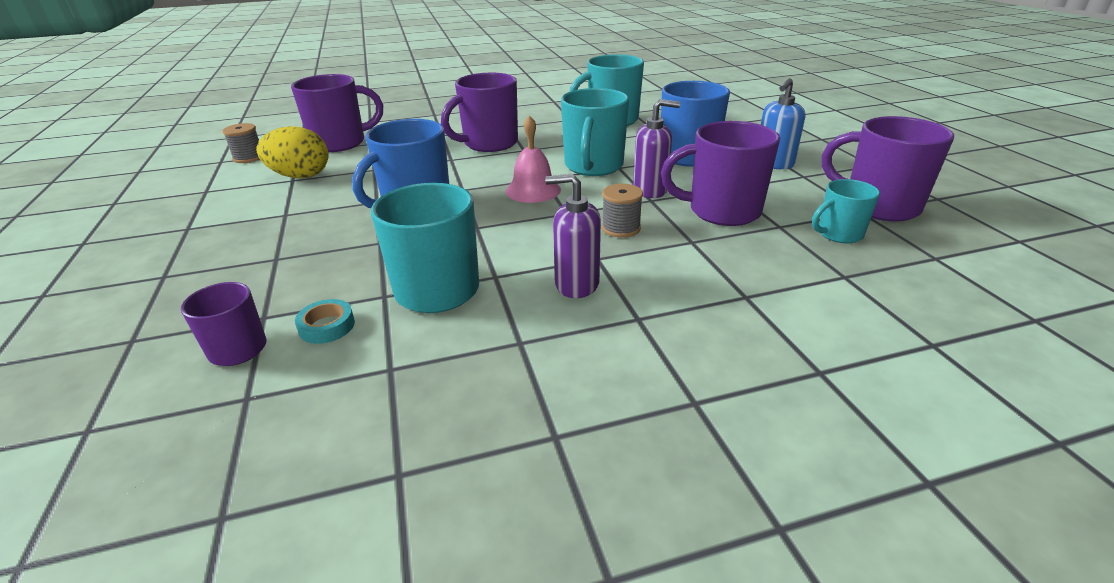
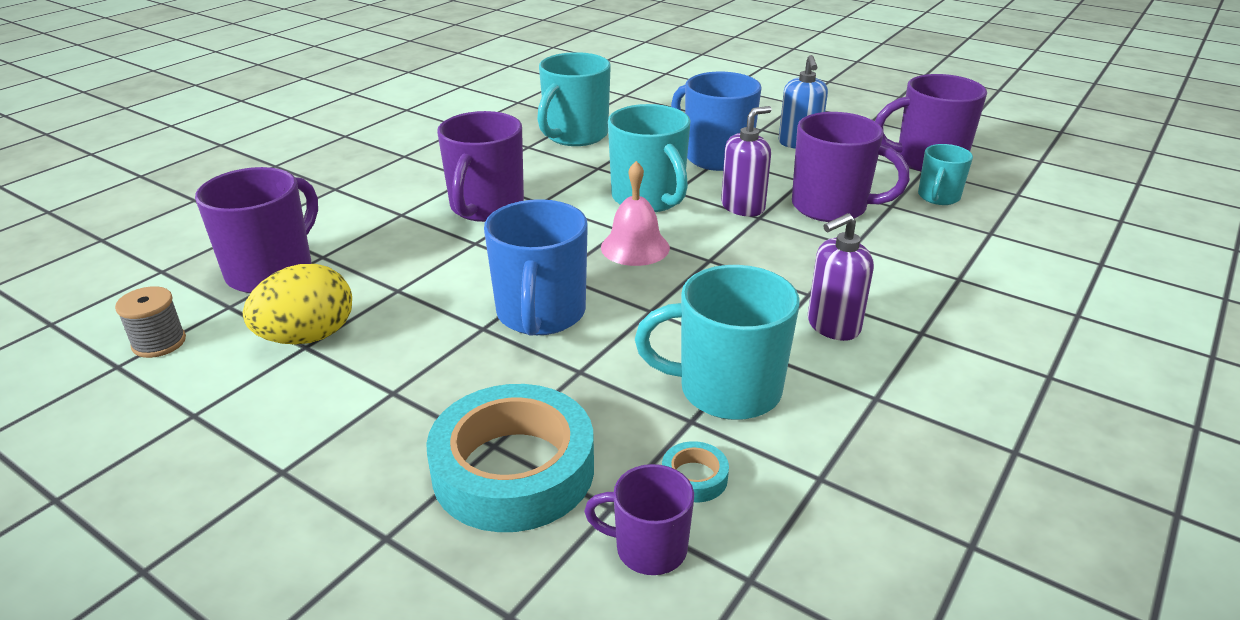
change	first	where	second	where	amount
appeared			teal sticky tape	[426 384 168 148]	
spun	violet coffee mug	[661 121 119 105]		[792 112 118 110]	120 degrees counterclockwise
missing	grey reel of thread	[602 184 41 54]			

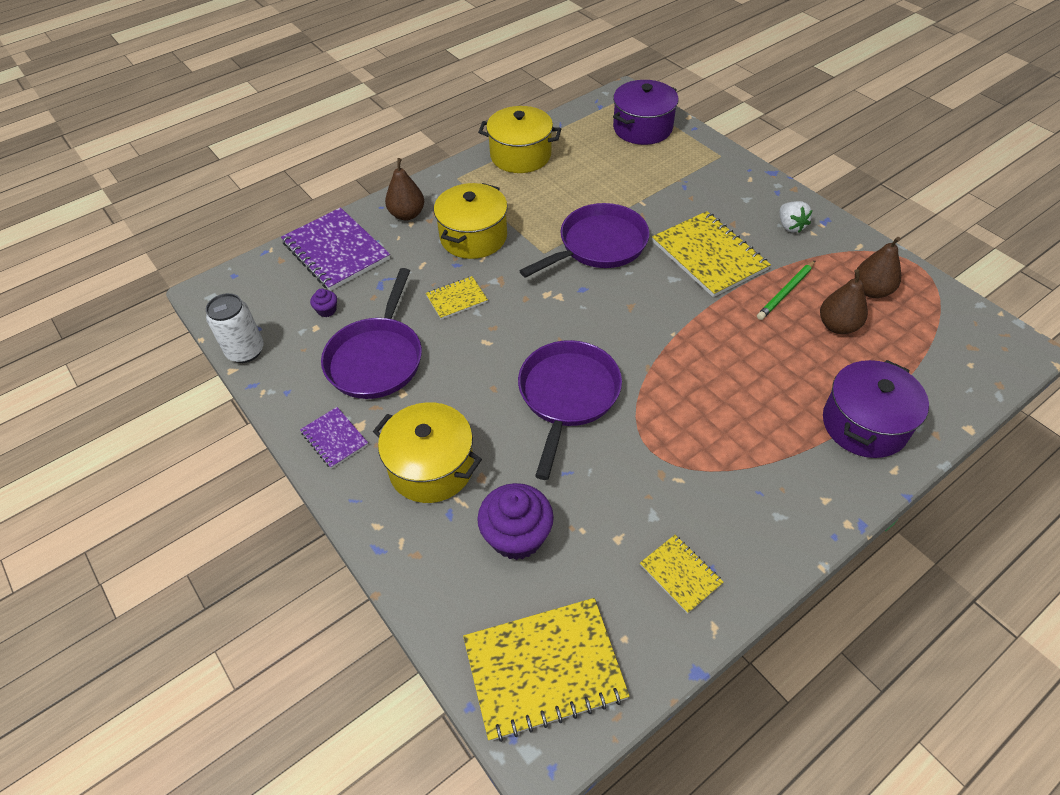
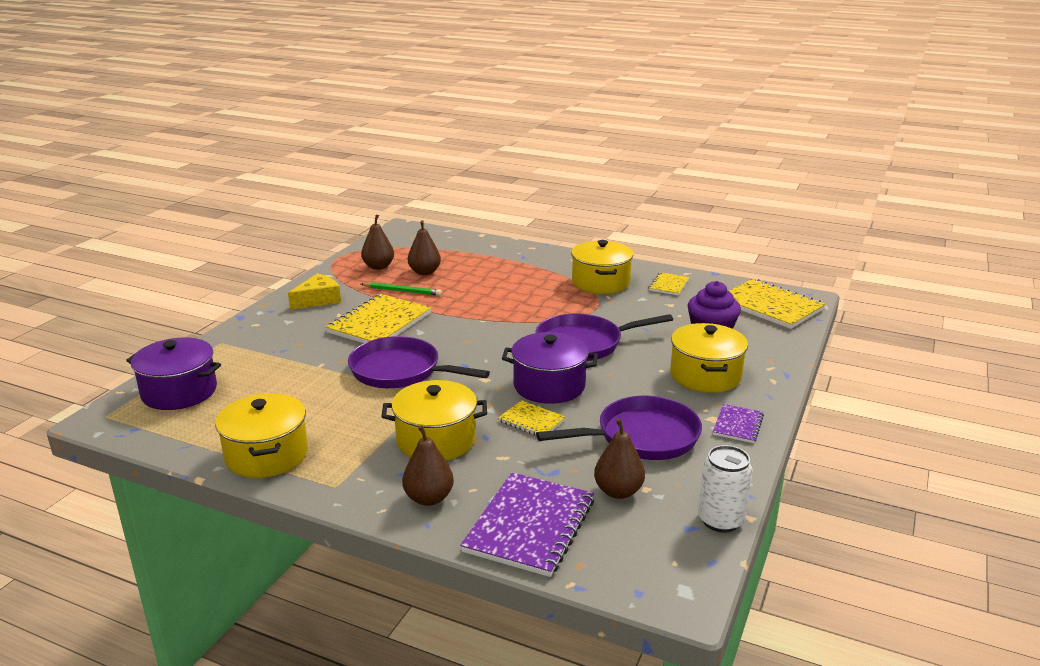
change	first	where	second	where	amount
exchanged	snow-white toy strawberry	[780 201 32 32]	yellow piece of cheese	[288 273 53 37]	
relocated	violet cooking pot	[823 360 106 98]		[502 332 96 72]	
appeared			yellow cooking pot	[571 240 62 54]	
exchanged	violet fairy cake	[310 289 27 28]	brown pear fruit	[594 419 51 80]	

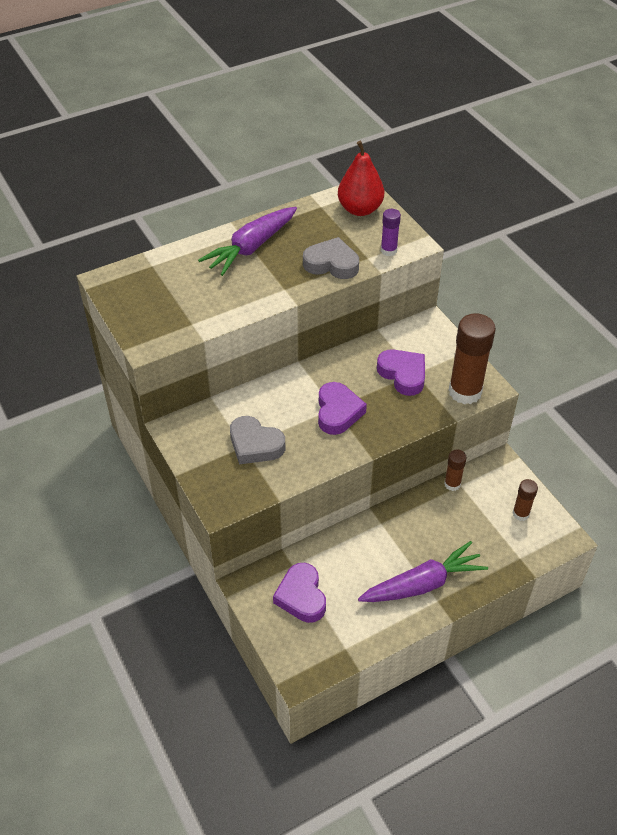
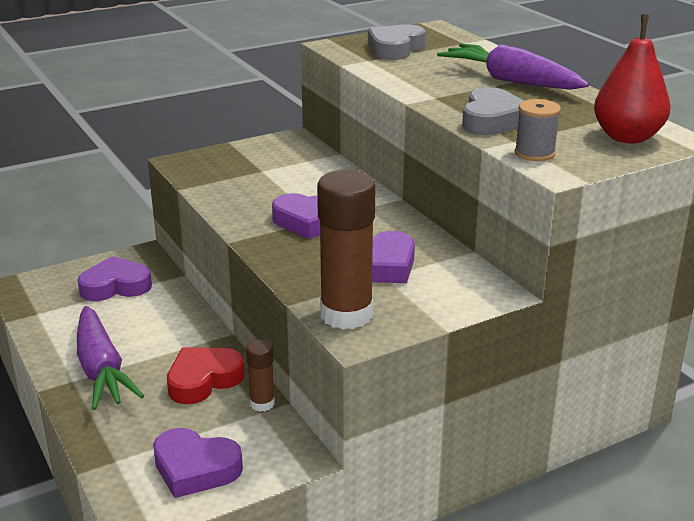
change	first	where	second	where	amount
exchanged	brown glue stick	[512 479 26 42]	violet heart shape	[153 428 90 70]	
appeared			red heart shape	[167 347 78 57]	
relocated	grey heart shape	[230 416 55 48]		[368 25 58 35]	
exchanged	violet glue stick	[381 209 20 47]	grey reel of thread	[515 99 46 62]	

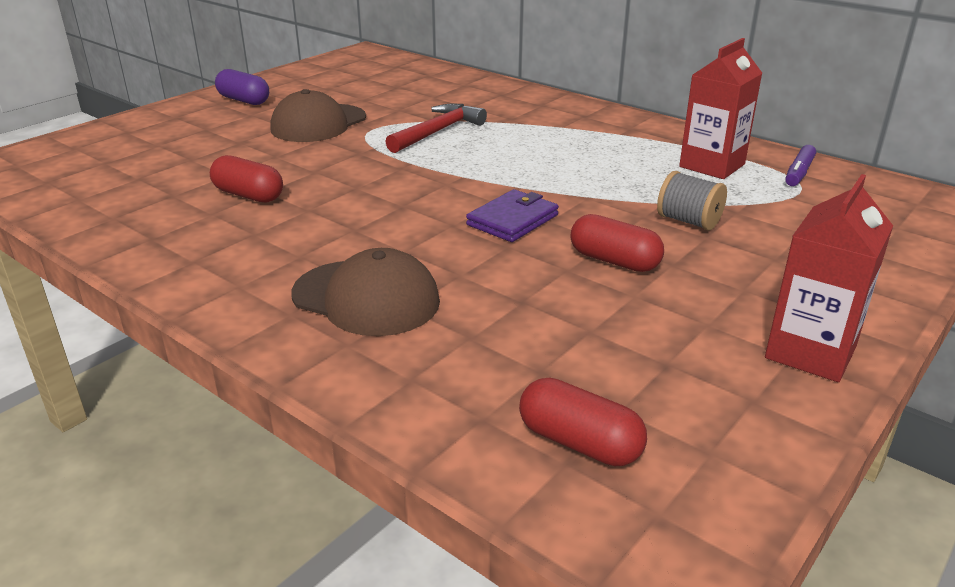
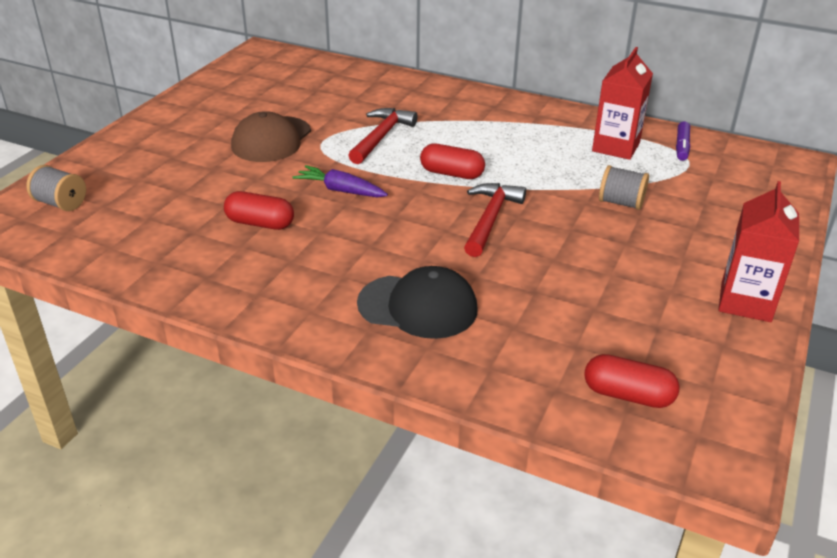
change	first	where	second	where	amount
appeared			grey reel of thread	[26 165 60 46]	
appeared			violet toy carrot	[292 165 96 32]	
colour	brown cap	[291 248 149 88]	ebony cap	[357 266 121 73]	
relocated	red pill	[571 214 93 58]		[420 144 65 35]	
exchanged	violet billfold	[466 189 93 53]	red claw hammer	[464 183 62 74]	
missing	violet pill	[215 69 54 36]			

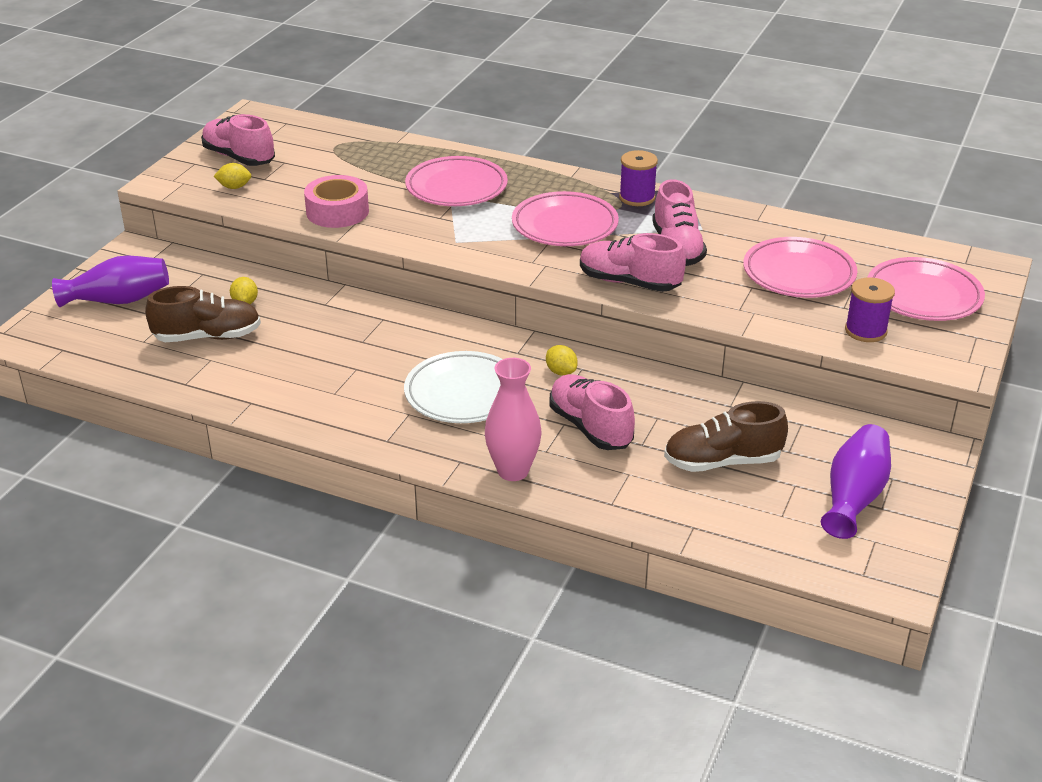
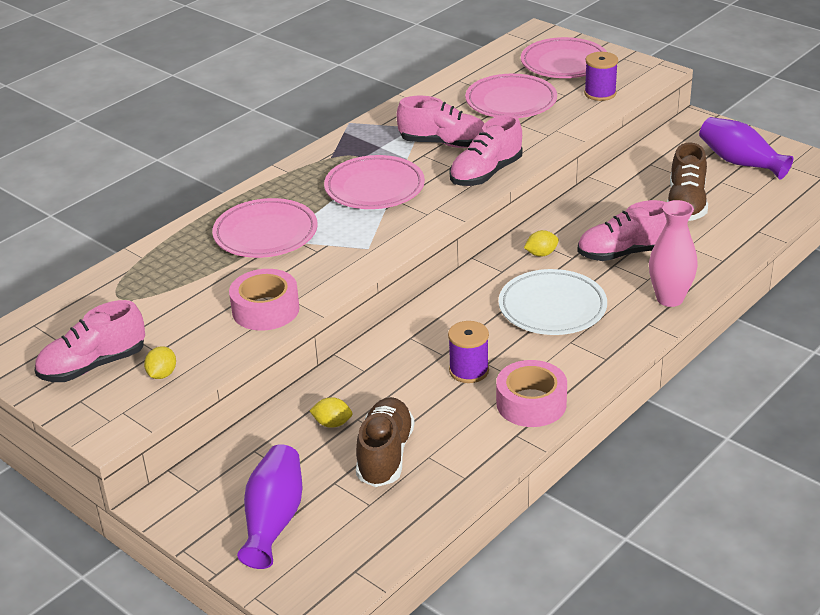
change	first	where	second	where	amount
relocated	violet reel of thread	[619 150 39 56]		[448 321 41 62]	
appeared			rosy sticky tape	[496 360 71 67]	

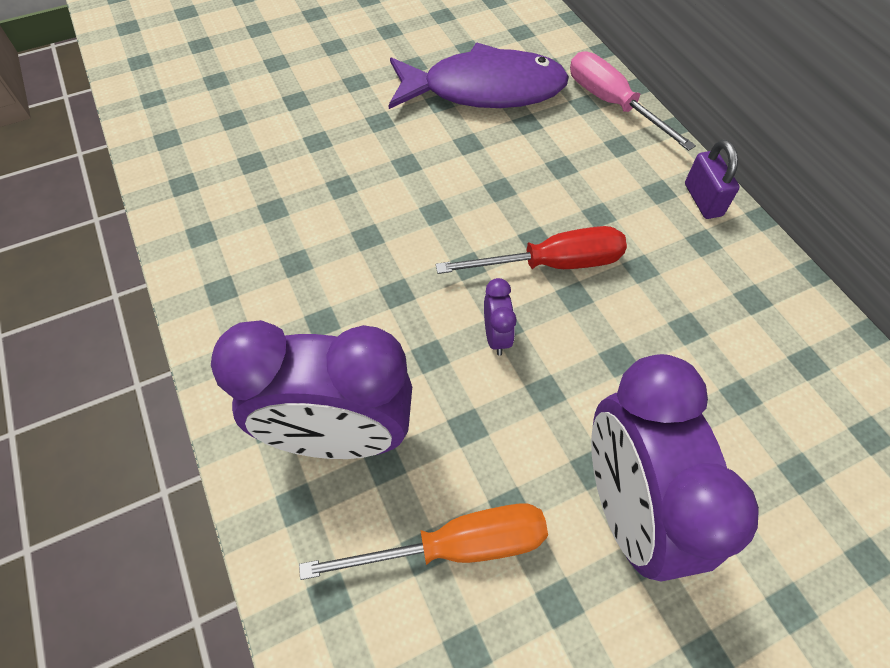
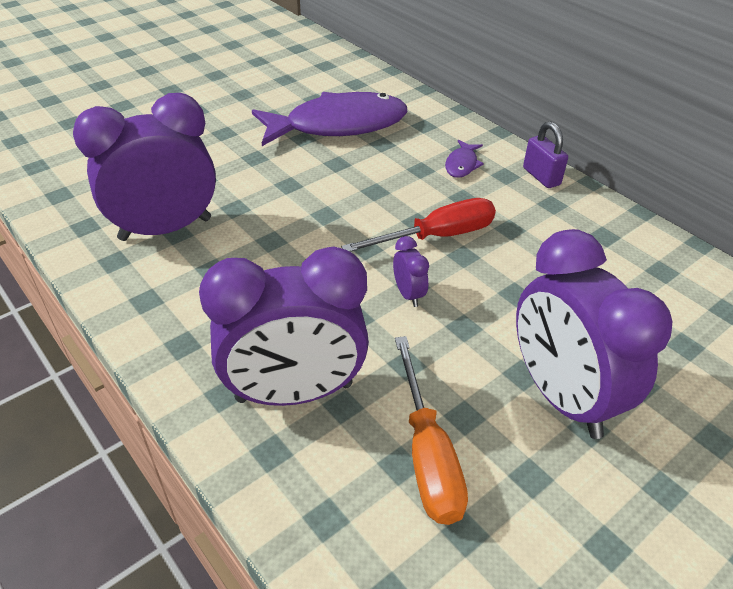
change	first	where	second	where	amount
appeared			violet alarm clock	[73 93 143 148]	
spun	orange-coloured screwdriver	[299 503 249 77]		[395 336 73 189]	105 degrees clockwise
appeared			violet toy fish	[445 140 39 38]	
missing	rosy screwdriver	[570 52 126 99]			

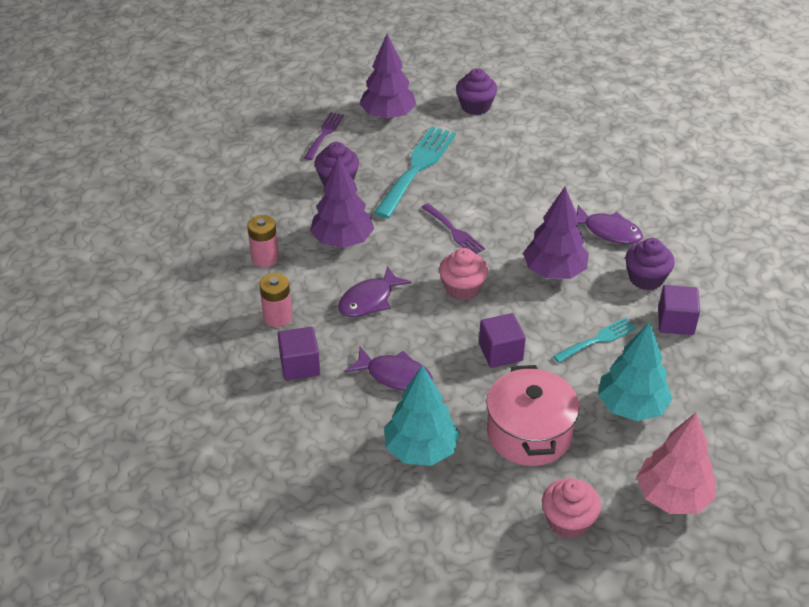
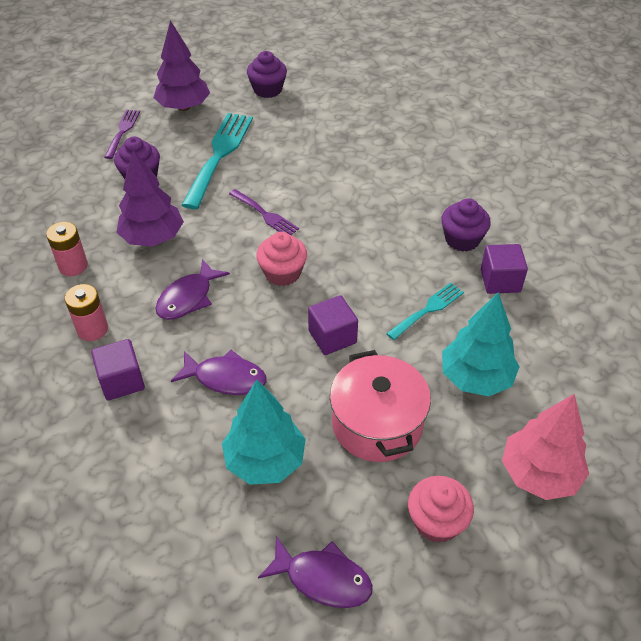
change	first	where	second	where	amount
relocated	violet toy fish	[577 205 66 39]		[258 536 115 72]	
missing	violet tree	[523 187 66 92]			

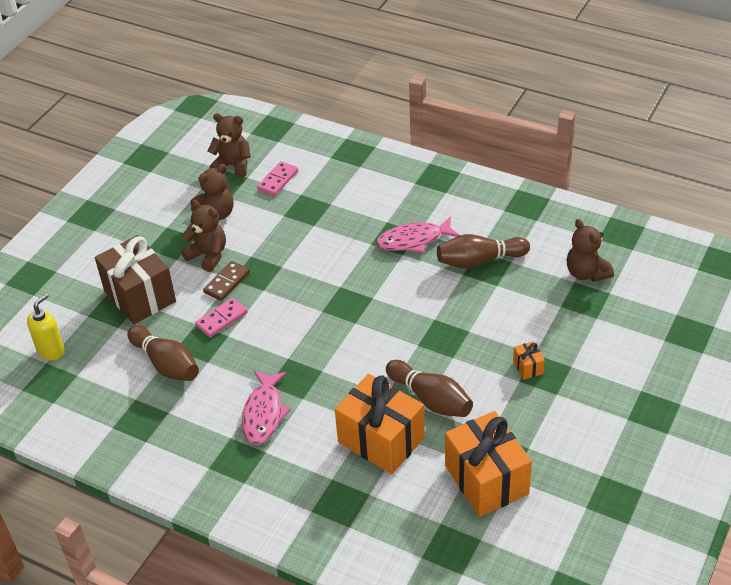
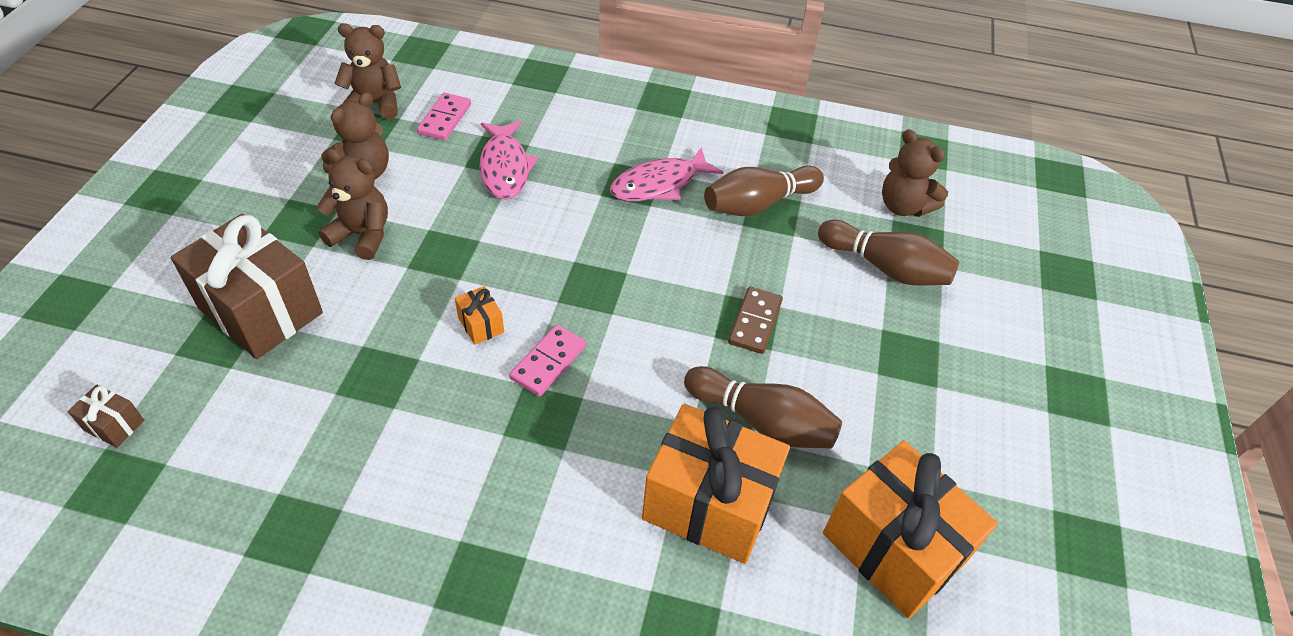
change	first	where	second	where	amount
exchanged	yellow pump bottle	[27 293 38 67]	brown gift	[68 385 76 63]	
relocated	orange-coloured gift	[513 341 32 39]		[455 286 49 59]	
relocated	rosy toy fish	[242 371 49 74]		[480 121 58 79]	
relocated	rosy domino piece	[195 297 53 41]		[509 324 77 72]	
relocated	brown domino piece	[203 261 47 40]		[728 287 55 67]	
relocated	brown tenpin	[127 325 72 56]		[818 220 141 66]	

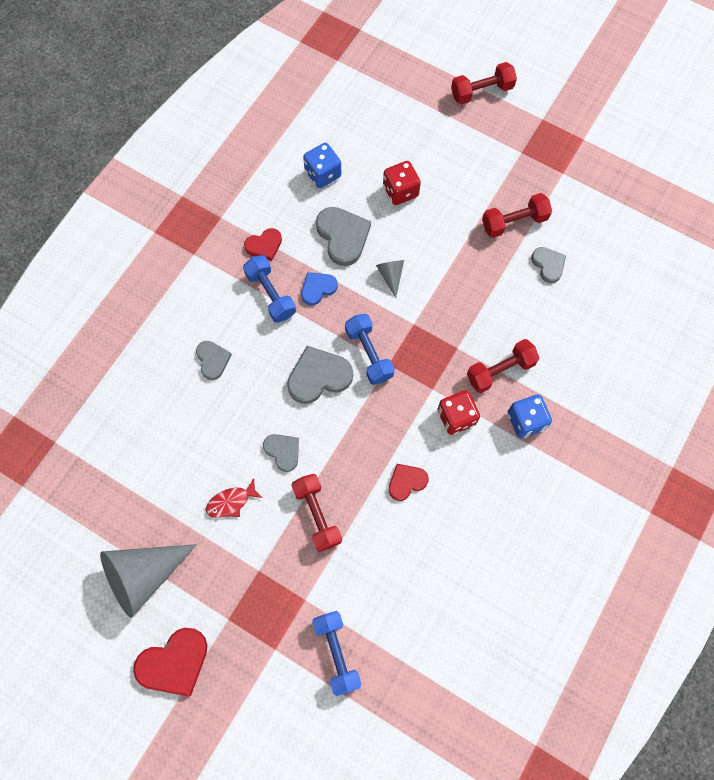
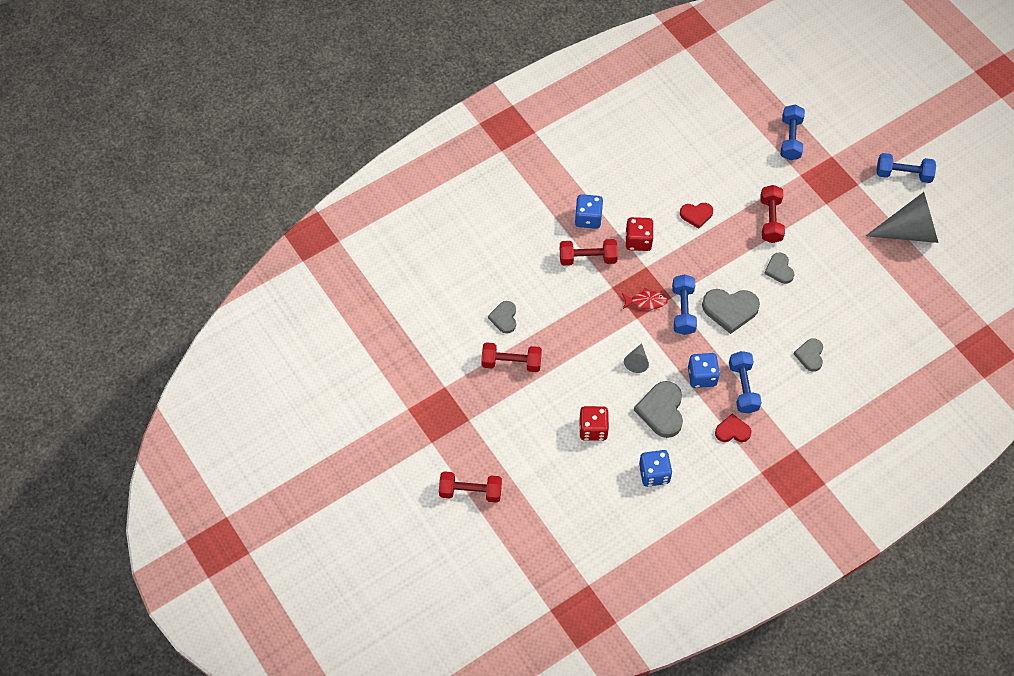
change	first	where	second	where	amount
relocated	red toy fish	[206 478 57 40]		[622 288 46 21]	
exchanged	royal blue heart shape	[301 272 37 33]	royal blue dice	[688 353 32 35]	
exchanged	red heart shape	[133 628 75 69]	royal blue dumbbell	[877 153 59 30]	

